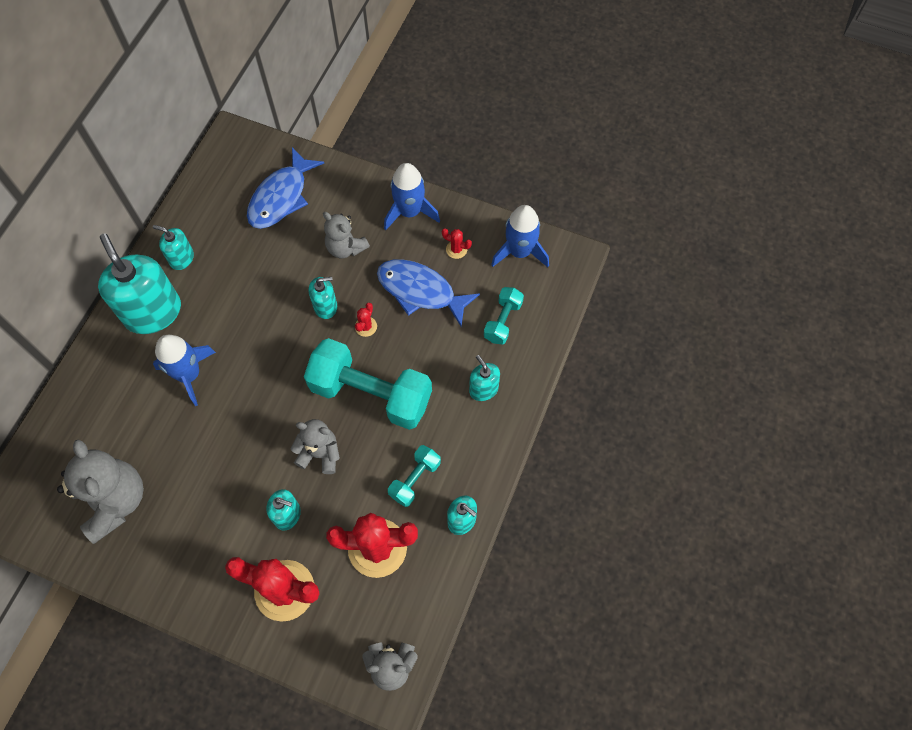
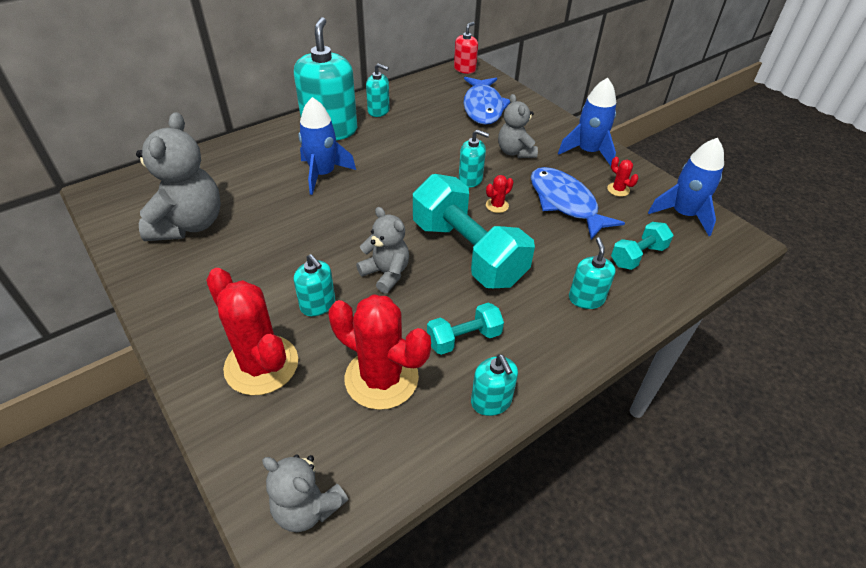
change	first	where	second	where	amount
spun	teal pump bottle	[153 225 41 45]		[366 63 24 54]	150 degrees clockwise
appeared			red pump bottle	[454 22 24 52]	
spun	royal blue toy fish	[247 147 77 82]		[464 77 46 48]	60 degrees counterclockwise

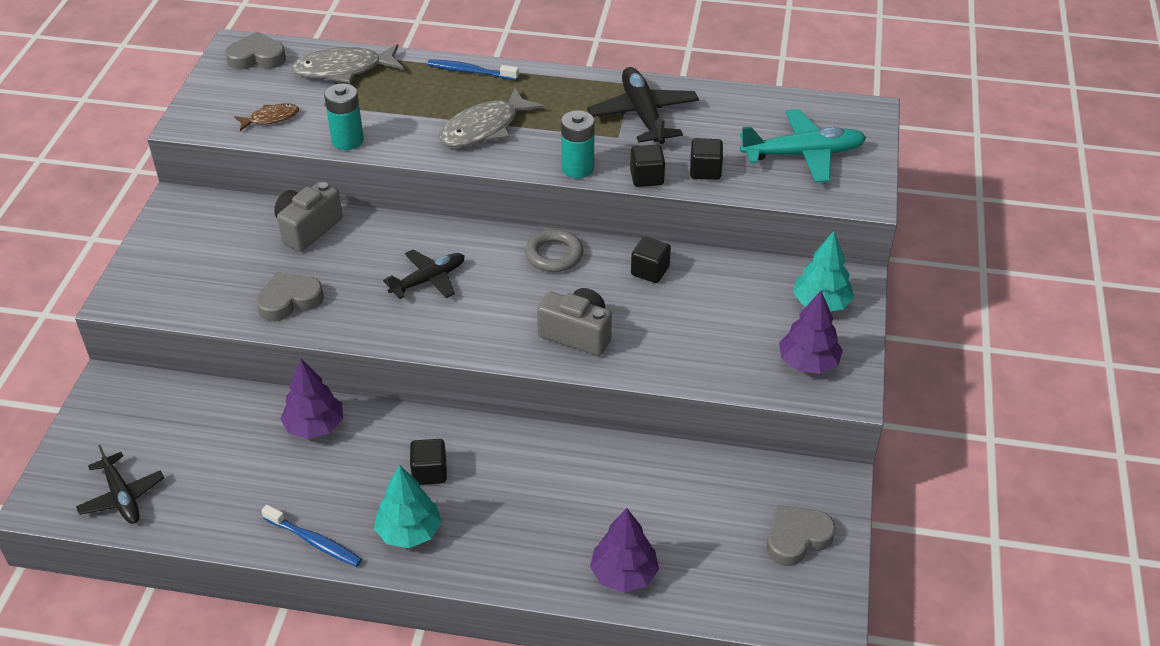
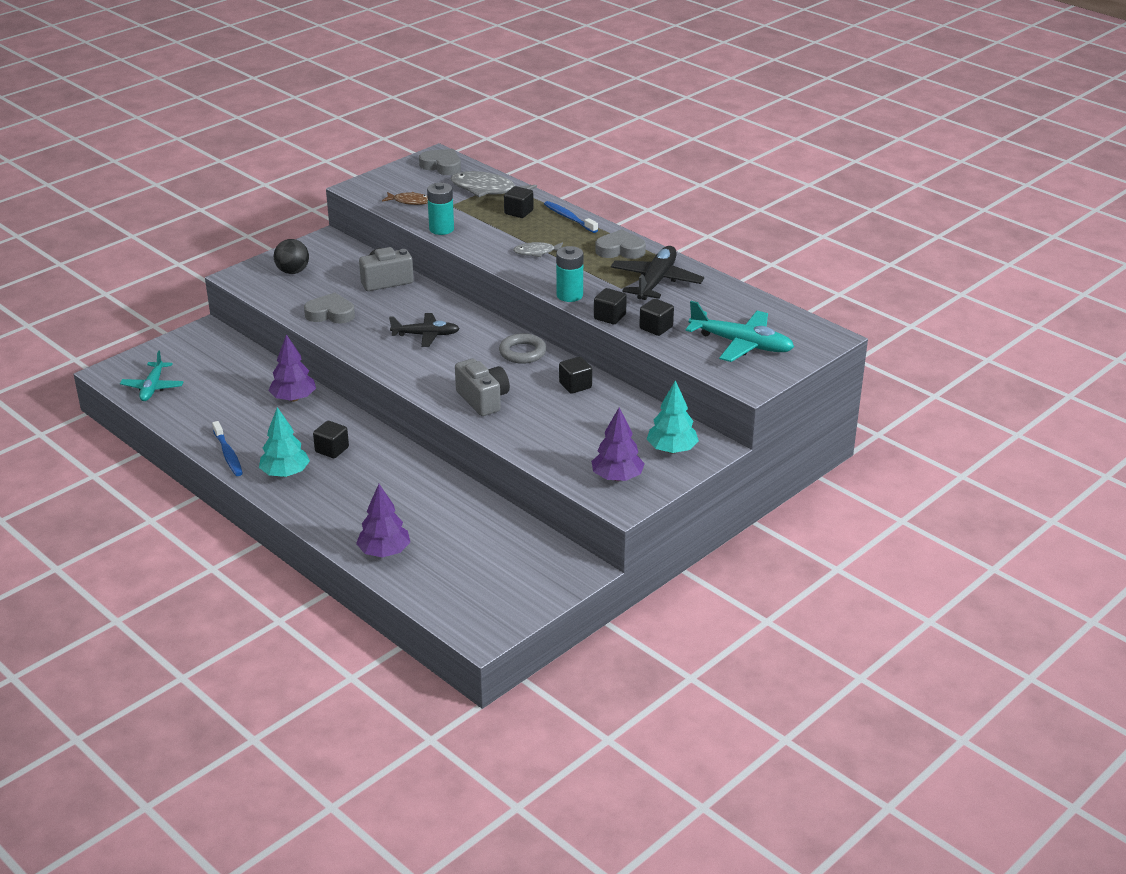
change	first	where	second	where	amount
colour	ebony plane	[76 445 88 79]	teal plane	[120 350 63 51]	
appeared			ebony play ball	[274 239 35 35]	
appeared			ebony solid cube	[504 186 30 32]	
size	grey toy fish	[439 88 105 59]		[513 242 50 15]	x0.56
relocated	grey heart shape	[767 505 69 61]		[595 229 51 30]	

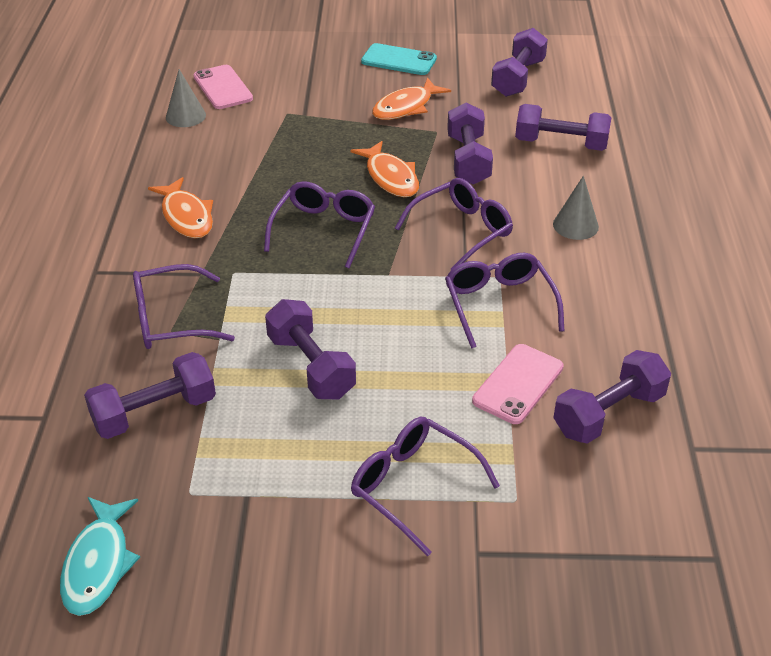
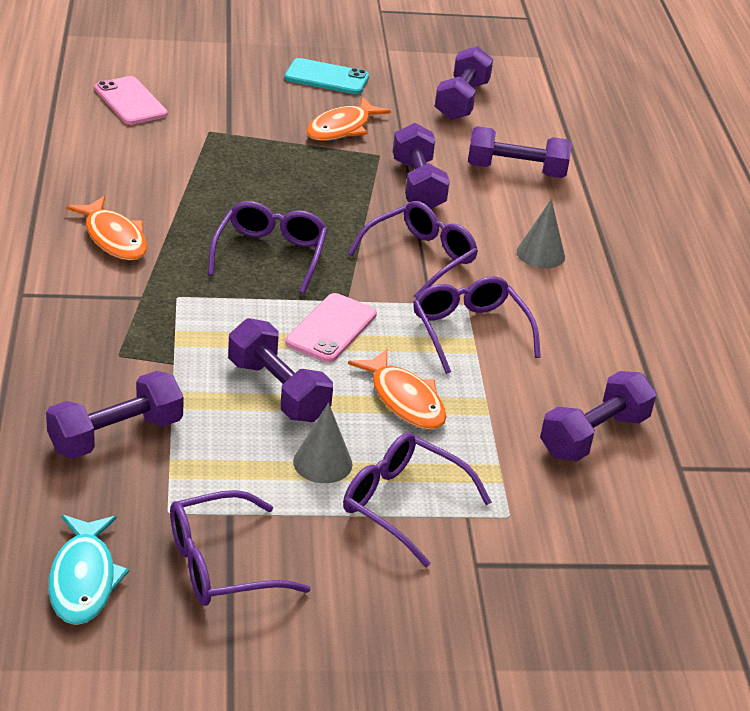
change	first	where	second	where	amount
relocated	violet spectacles	[133 264 102 85]		[170 490 141 116]	
relocated	rosy phone	[472 344 92 80]		[285 293 92 69]	
relocated	grey cone	[166 69 40 58]		[293 403 60 80]	
relocated	orange-coloured toy fish	[350 141 69 56]		[348 348 98 82]	

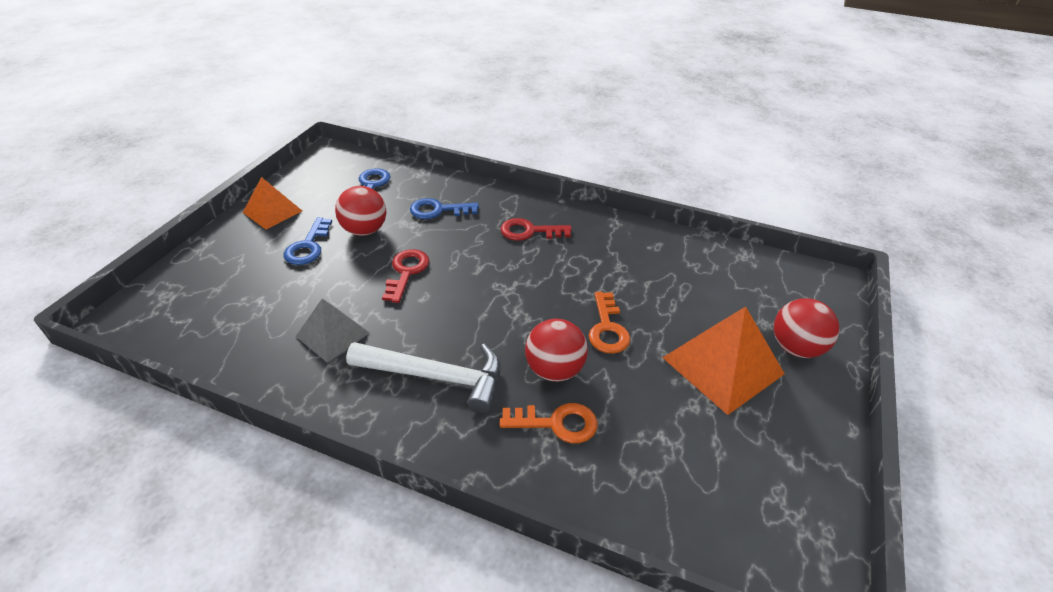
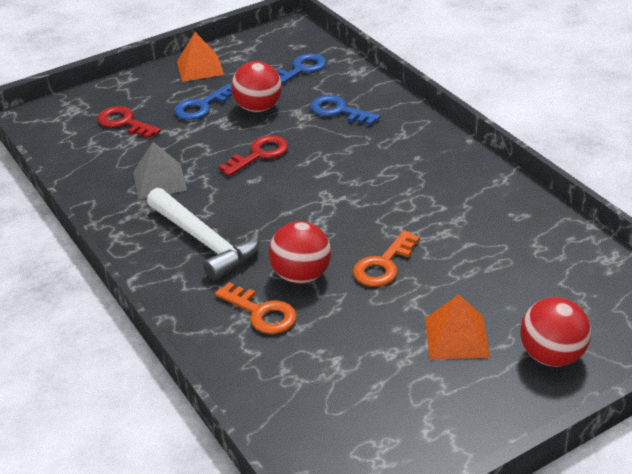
change	first	where	second	where	amount
relocated	red latchkey	[500 218 72 23]		[97 106 64 33]	
size	orange-coloured pyramid shape	[662 307 123 108]		[425 294 65 66]	x0.62

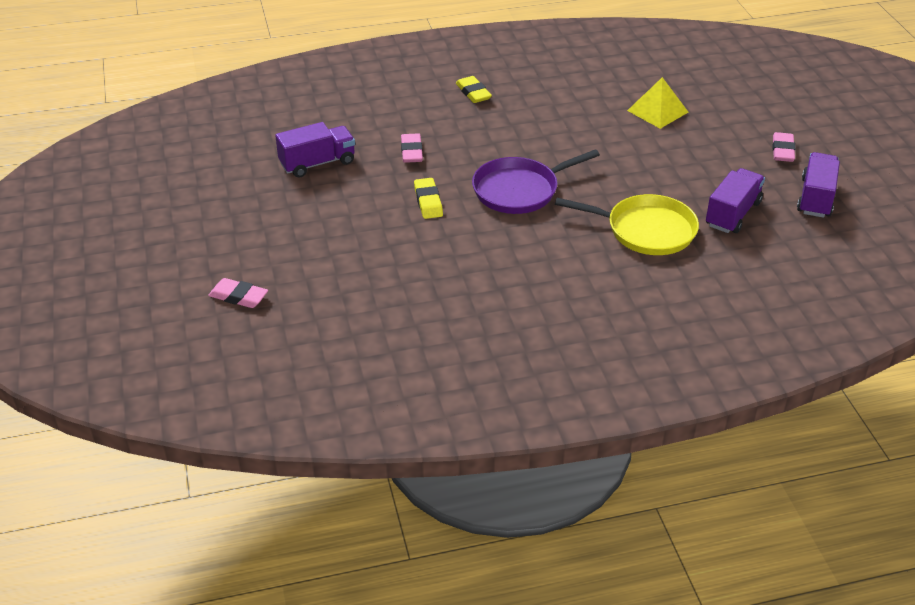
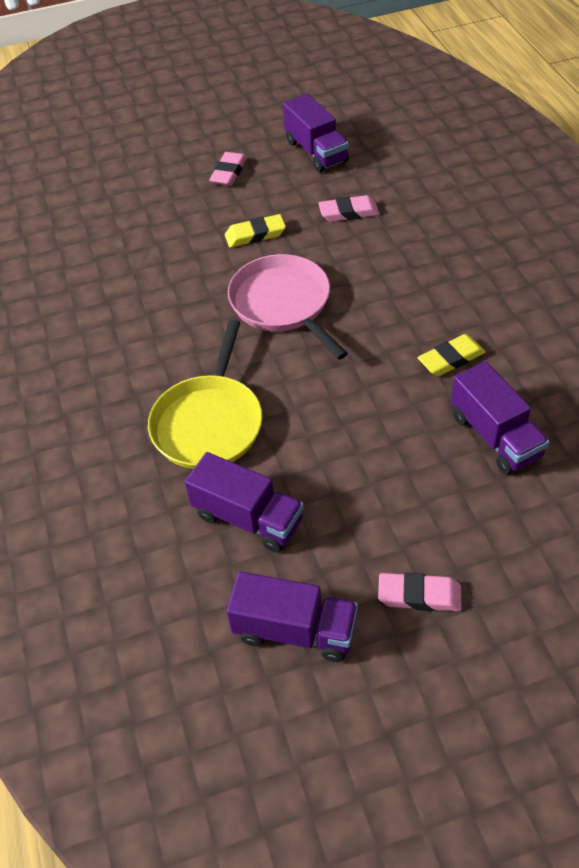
change	first	where	second	where	amount
relocated	rosy pencil eraser	[208 278 60 30]		[209 152 38 34]	
colour	violet pan	[472 149 128 65]	rosy pan	[228 254 120 106]	
relocated	yellow pencil eraser	[456 76 36 27]		[418 334 67 42]	
exchanged	yellow pyramid shape	[627 77 61 52]	violet truck	[451 361 98 114]	

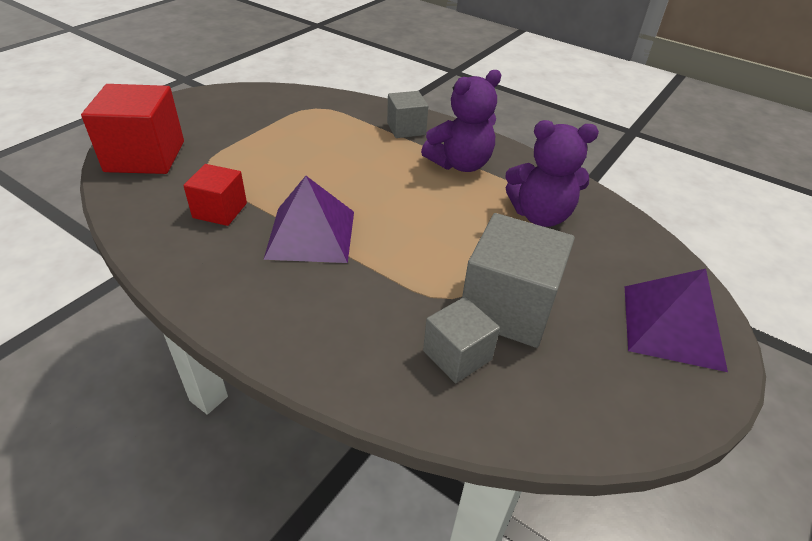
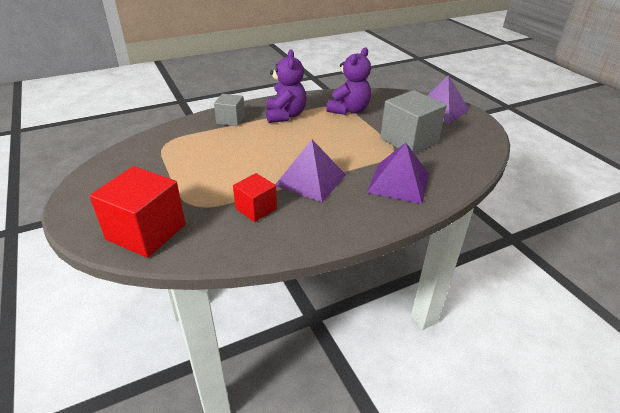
change	first	where	second	where	amount
appeared			violet pyramid shape	[367 142 62 62]	
missing	grey solid cube	[423 297 77 86]			

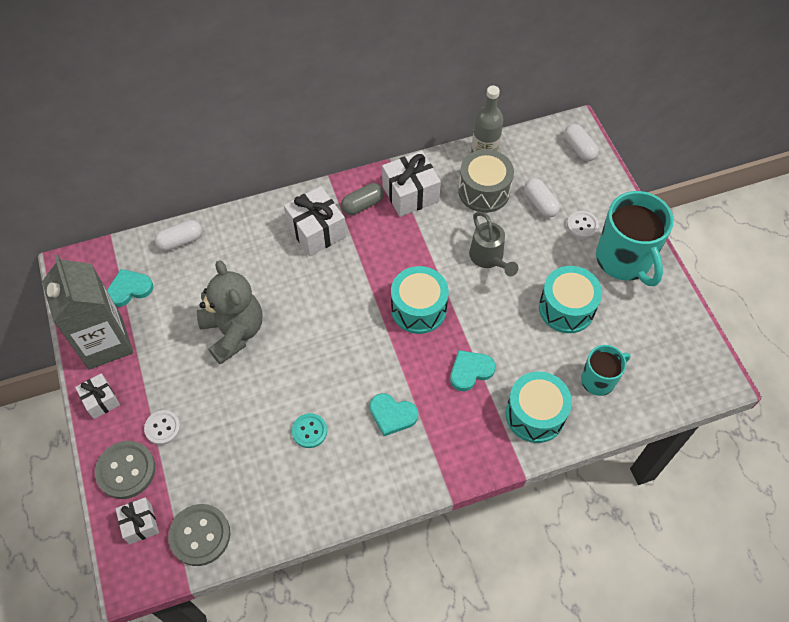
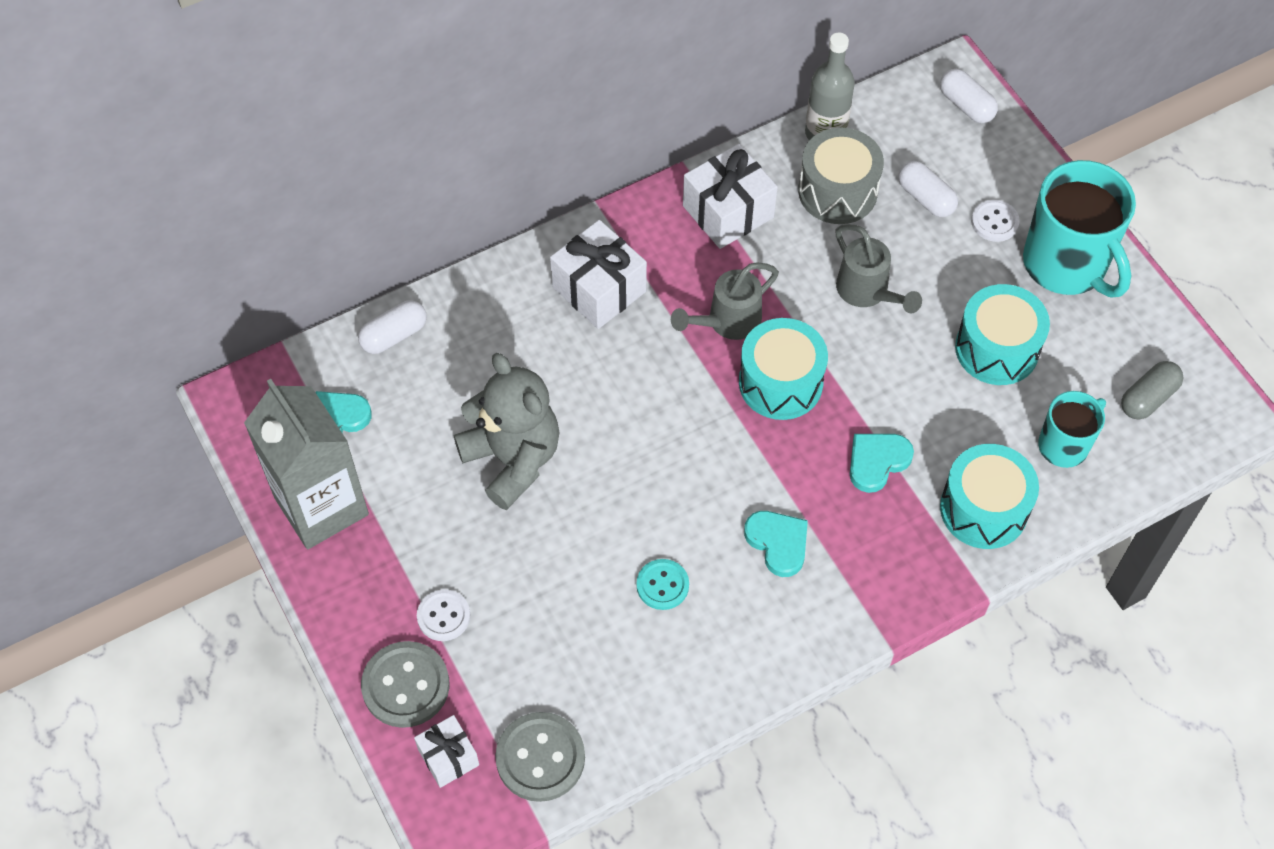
change	first	where	second	where	amount
appeared			grey watering can	[671 262 108 78]	
spun	teal heart shape	[370 393 48 43]		[744 511 64 66]	135 degrees counterclockwise
relocated	grey pill	[341 183 43 32]		[1121 361 63 59]	
missing	snow-white gift	[75 373 45 46]			

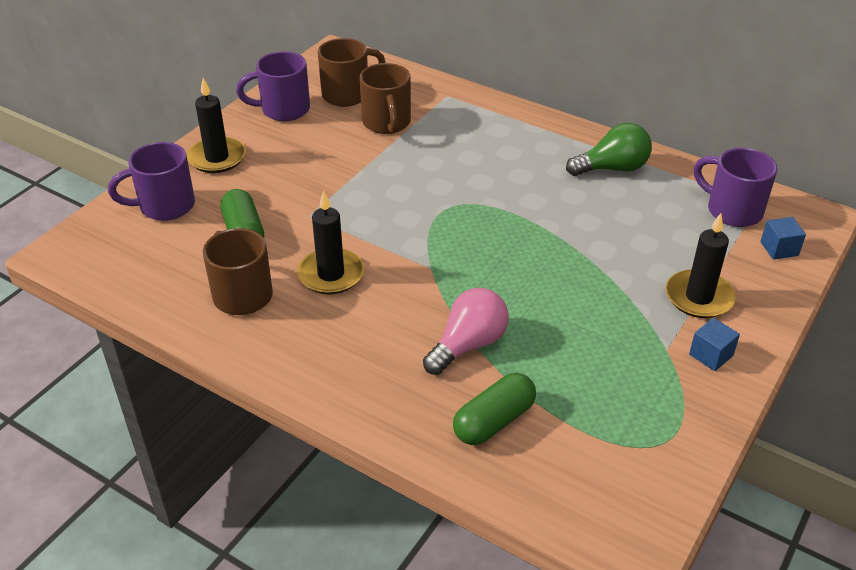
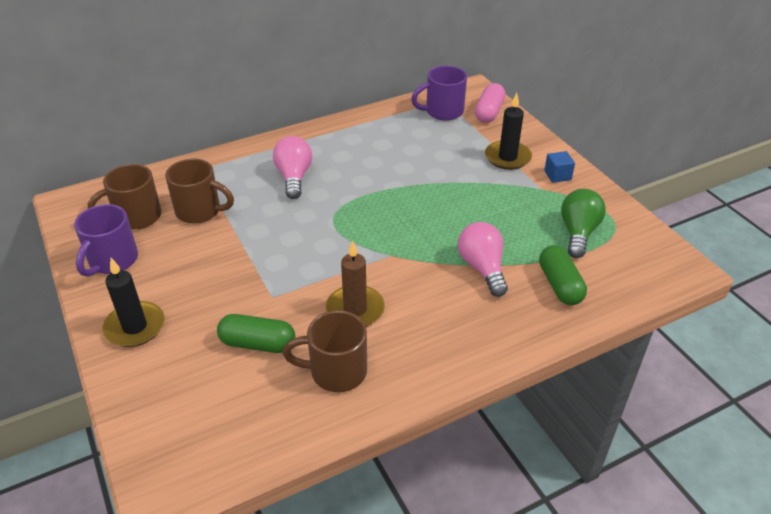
change	first	where	second	where	amount
spun	brown coffee mug	[318 38 68 69]		[88 164 73 66]	120 degrees counterclockwise
appeared			rosy lightbulb	[273 136 39 63]	
colour	ebony pillar candle	[297 190 67 104]	brown pillar candle	[326 240 59 87]	
exchanged	royal blue solid cube	[760 217 46 43]	rosy pill	[475 83 30 40]	
relocated	green lightbulb	[566 123 86 53]		[561 189 45 69]	
missing	violet coffee mug	[108 142 87 79]			

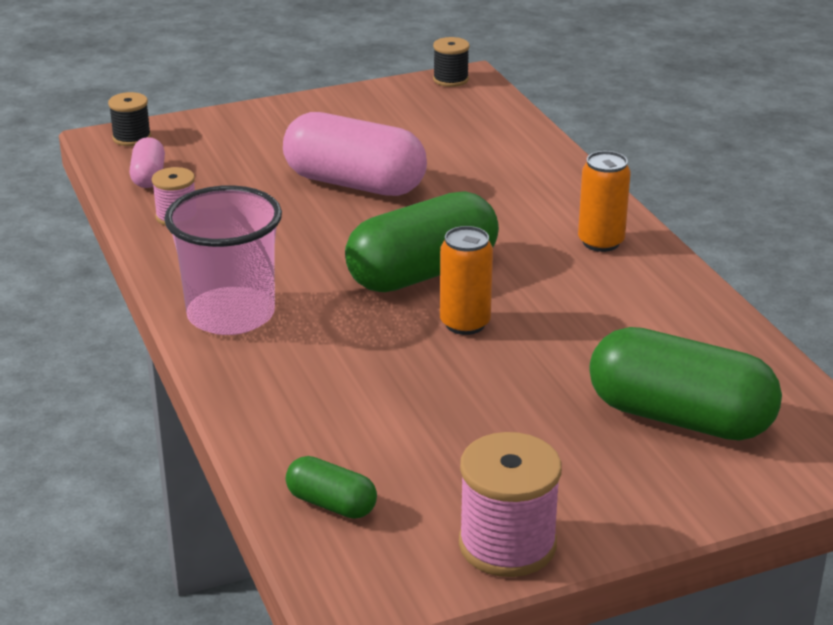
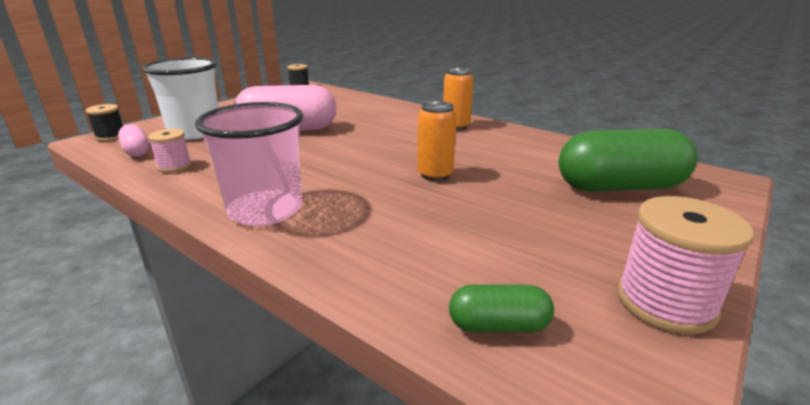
change	first	where	second	where	amount
appeared			snow-white beaker	[142 57 76 83]	
missing	green pill	[345 191 154 101]			

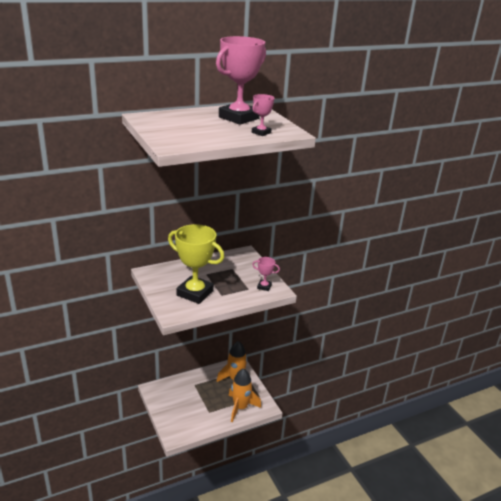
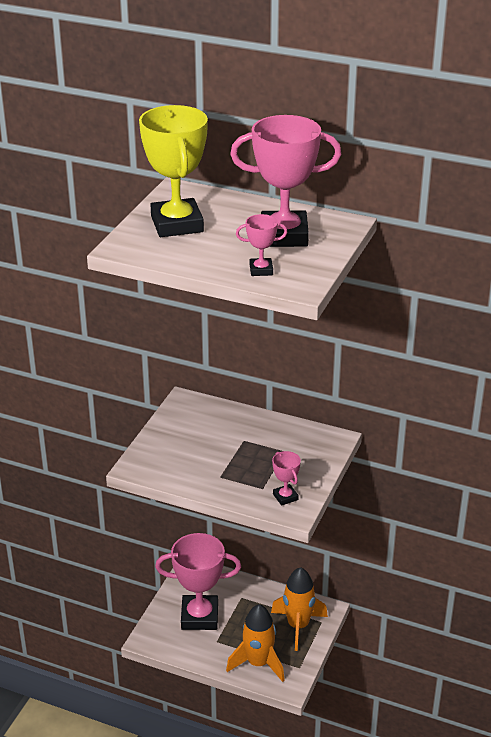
change	first	where	second	where	amount
relocated	yellow award cup	[168 224 56 80]		[139 105 69 132]	
appeared			rosy award cup	[155 533 86 97]	

